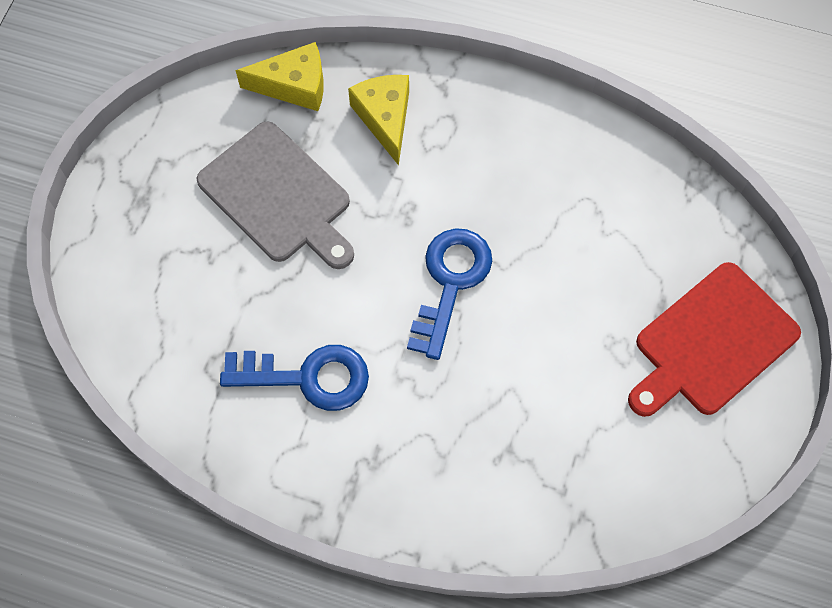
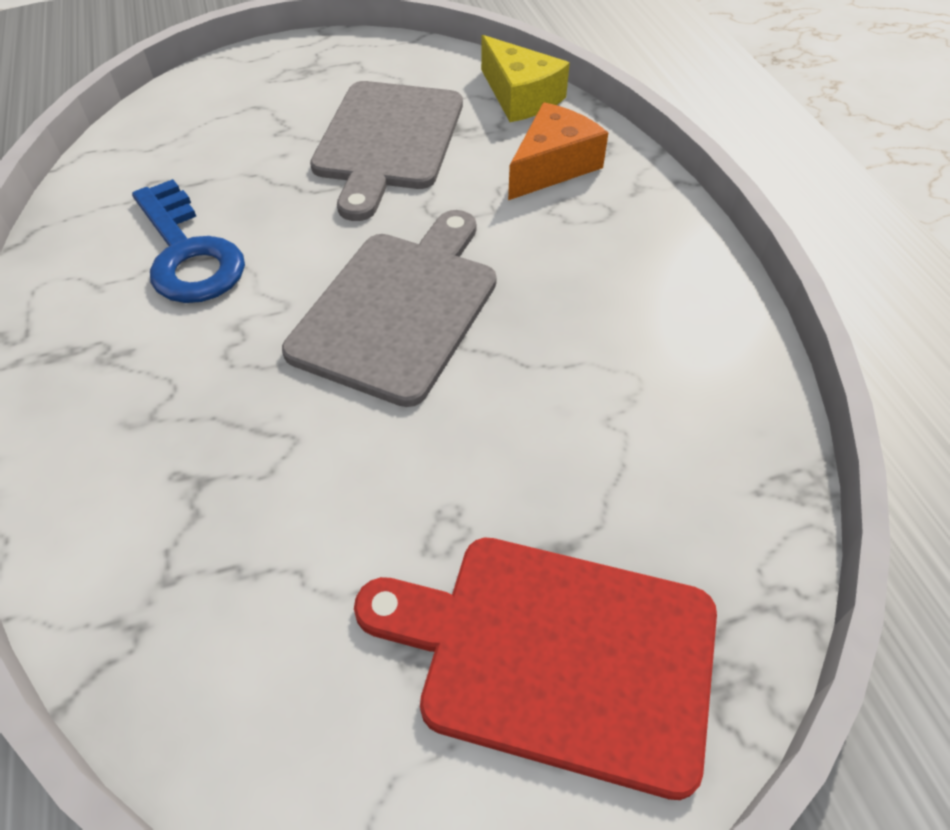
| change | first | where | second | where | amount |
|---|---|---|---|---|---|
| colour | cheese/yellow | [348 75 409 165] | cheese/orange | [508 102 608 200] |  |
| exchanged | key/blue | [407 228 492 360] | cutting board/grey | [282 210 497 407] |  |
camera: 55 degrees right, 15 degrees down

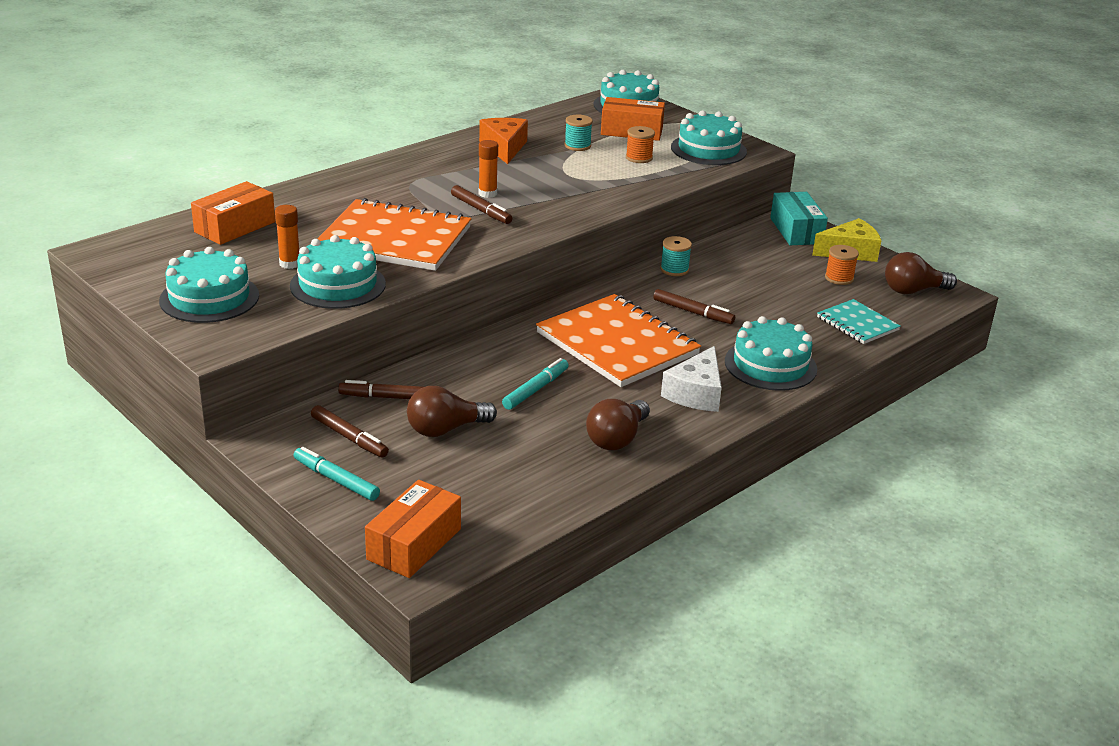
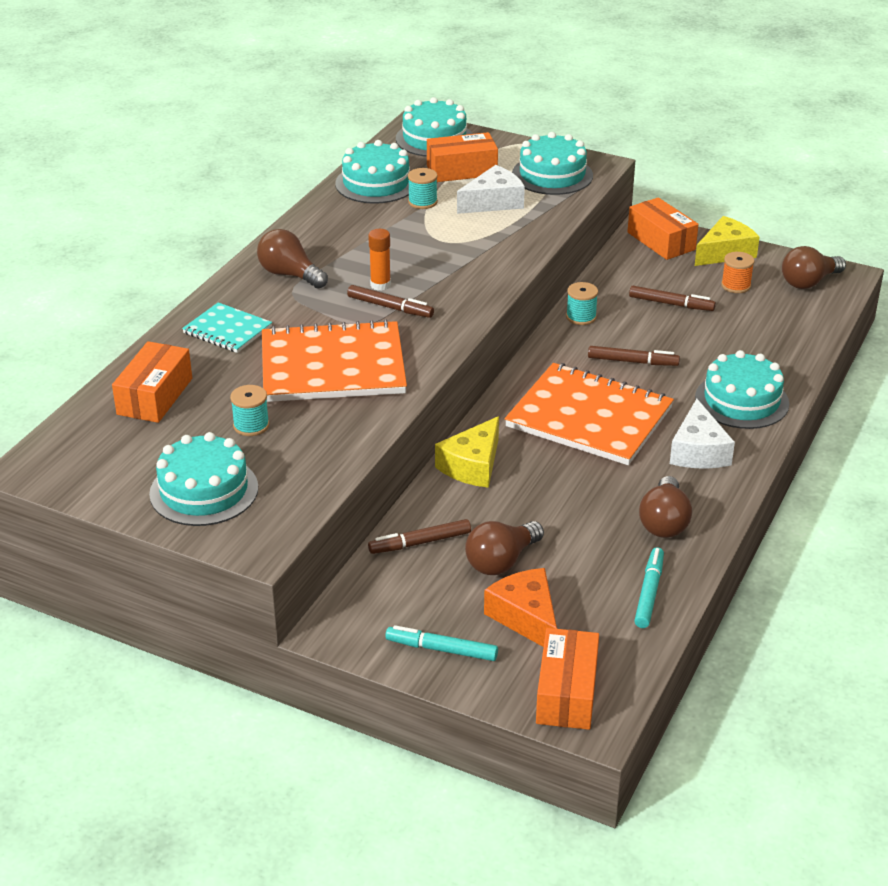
| change | first | where | second | where | amount |
|---|---|---|---|---|---|
| exchanged | glue stick/orange | [275 205 299 269] | spool/turquoise | [230 385 270 436] |  |
| relocated | cake/turquoise | [290 235 386 309] |  | [335 140 410 204] |  |
| relocated | marker/brown | [311 405 389 458] |  | [629 286 716 311] |  |
| relocated | cheese/orange | [479 118 528 164] |  | [484 568 557 647] |  |
| relocated | marker/turquoise | [502 358 569 410] |  | [634 547 664 628] |  |
| exchanged | spool/orange | [626 126 655 163] | cheese/white | [457 165 525 214] |  |
| colour | box/turquoise | [770 192 828 245] | box/orange | [627 197 699 260] |  |
| relocated | notebook/turquoise | [817 299 901 344] |  | [182 302 272 353] |  |
| appeared |  |  | light bulb/brown | [257 229 328 289] |  |
| appeared |  |  | cheese/yellow | [435 416 499 488] |  |
camera: 20 degrees left, 5 degrees up

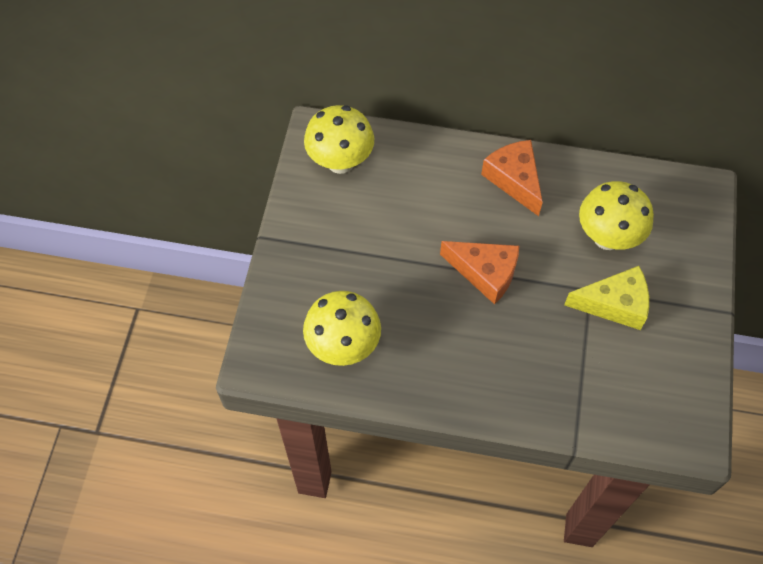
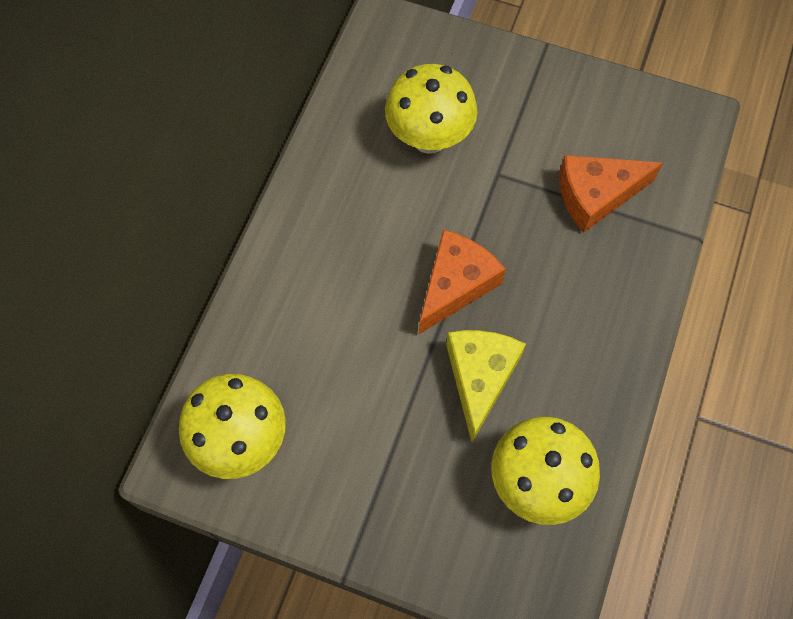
| change | first | where | second | where | amount |
|---|---|---|---|---|---|
| relocated | cheese/orange | [481 140 543 216] |  | [559 155 663 233] |  |
| relocated | cheese/yellow | [564 266 649 330] |  | [446 330 526 442] |  |
camera: 80 degrees left, 5 degrees up

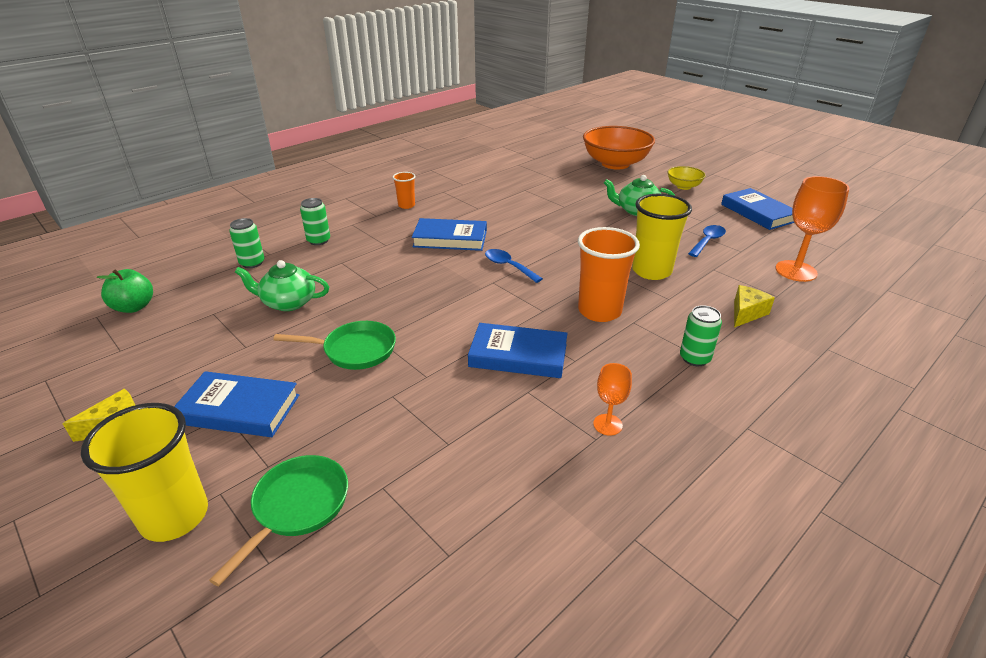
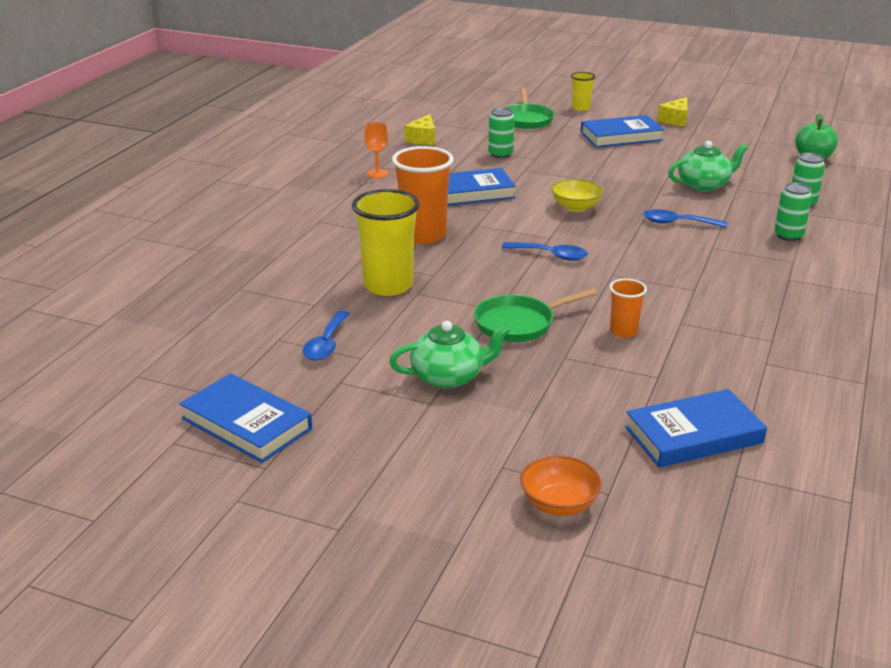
| change | first | where | second | where | amount |
|---|---|---|---|---|---|
| size | cup/yellow | [81 403 208 542] |  | [571 72 595 111] | x0.52 |
| relocated | pan/green | [273 321 396 370] |  | [474 288 598 342] |  |
| relocated | cup/orange | [393 172 416 209] |  | [609 278 647 338] |  |
| relocated | book/blue | [412 218 487 251] |  | [625 389 767 468] |  |
| size | bowl/orange | [583 126 655 169] |  | [520 455 602 516] | x0.49 |
| relocated | bowl/yellow | [668 166 706 190] |  | [551 179 603 212] |  |
| relocated | can/green | [680 305 722 366] |  | [488 108 515 158] |  |
| relocated | cheese/yellow | [734 285 775 328] |  | [405 114 435 145] |  |
| missing | goblet/orange | [775 176 849 282] |  |  |  |
| appeared |  |  | spoon/blue | [643 209 727 228] |  |
camera: 155 degrees right, 5 degrees down

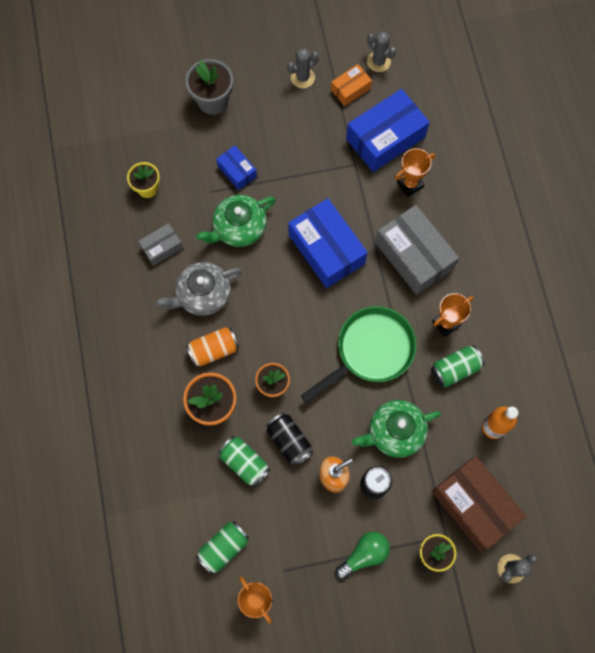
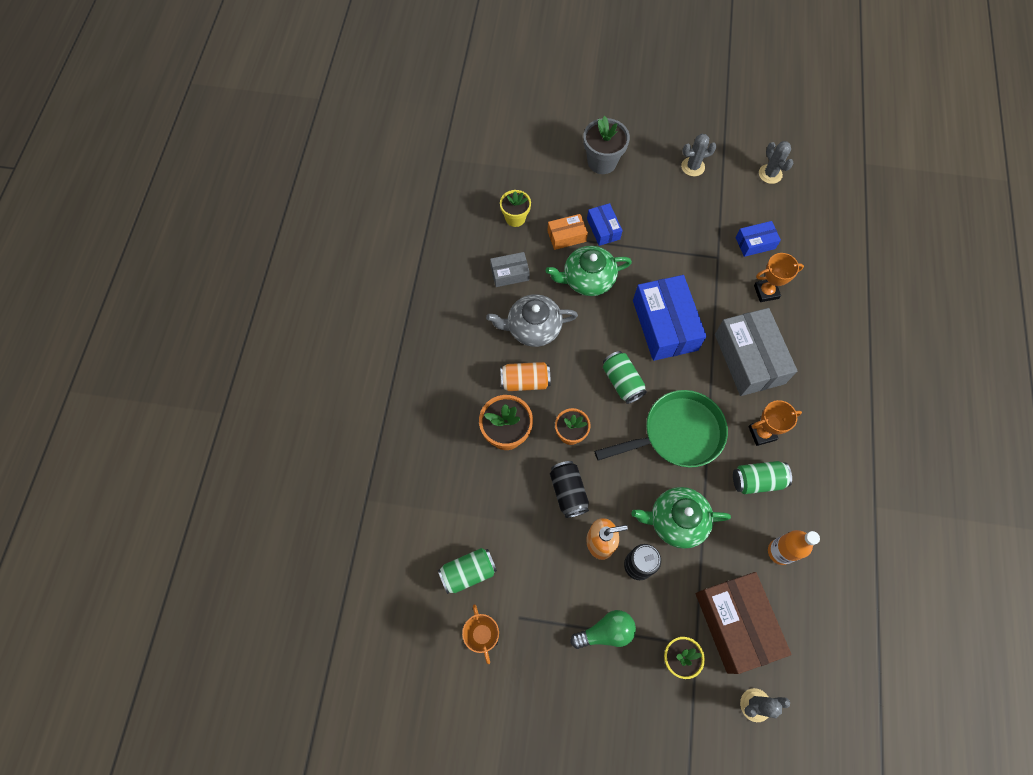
| change | first | where | second | where | amount |
|---|---|---|---|---|---|
| relocated | can/green | [218 436 270 487] |  | [603 351 647 404] |  |
| relocated | box/orange | [331 64 372 106] |  | [547 214 588 250] |  |
| size | box/blue | [346 89 430 172] |  | [736 221 781 257] | x0.51 |
camera: 20 degrees right, 5 degrees down

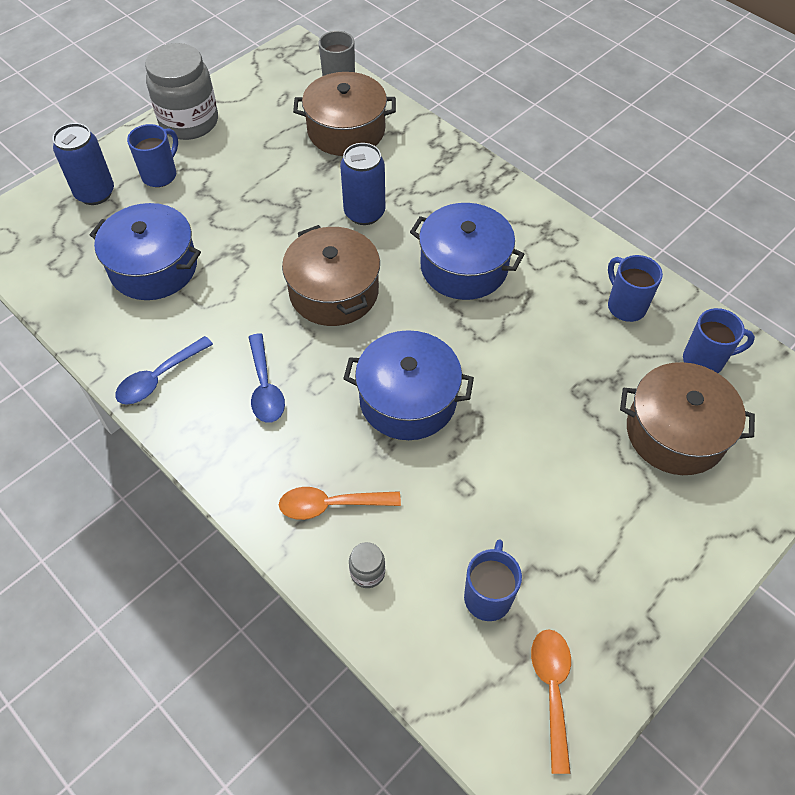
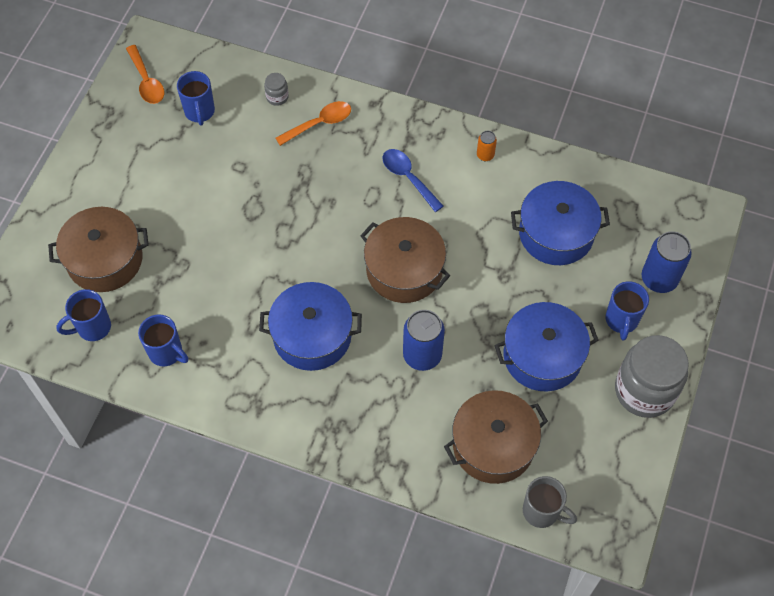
| change | first | where | second | where | amount |
|---|---|---|---|---|---|
| exchanged | spoon/blue | [115 336 213 404] | can/orange | [477 131 497 161] |  |
| relocated | pot/blue | [343 330 474 440] |  | [494 302 599 391] |  |
camera: 155 degrees right, 5 degrees up

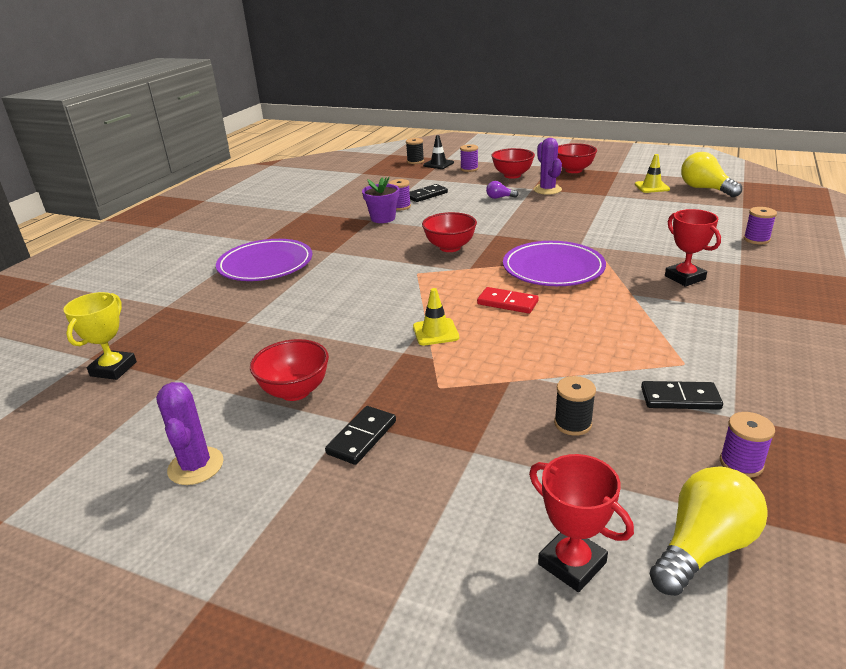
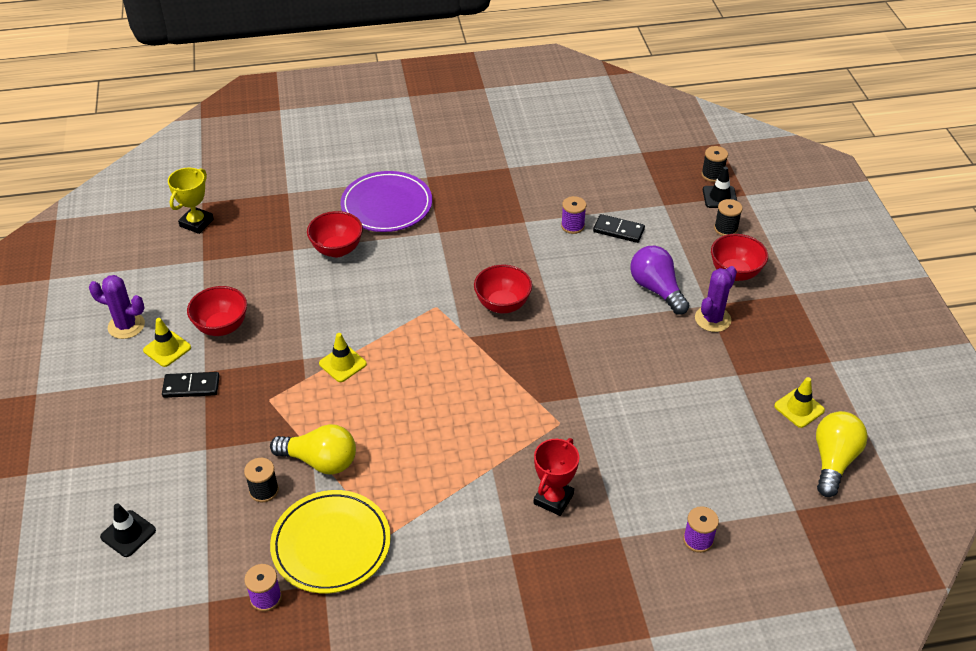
| change | first | where | second | where | amount |
|---|---|---|---|---|---|
| spun | trophy/yellow | [63 292 137 380] |  | [168 167 214 234] | 45 degrees counterclockwise |
| spun | cactus/purple | [156 382 224 485] |  | [89 275 145 339] | 60 degrees clockwise |
| missing | flower pot/purple | [362 177 399 223] |  |  |  |
| colour | spool/purple | [460 144 478 172] | spool/black | [714 199 743 236] |  |
| missing | domino/red | [477 287 539 314] |  |  |  |
| size | light bulb/purple | [486 181 519 199] |  | [630 246 689 315] | x1.99 |
| missing | plate/purple | [503 241 606 286] |  |  |  |
| exchanged | trophy/red | [529 454 634 592] | traffic cone/black | [100 503 156 557] |  |
| relocated | bowl/red | [558 143 597 173] |  | [307 211 363 257] |  |
| exchanged | domino/black | [641 381 723 410] | plate/yellow | [270 490 391 594] |  |
| relocated | light bulb/yellow | [650 466 768 596] |  | [270 424 356 474] |  |
| appeared |  |  | traffic cone/yellow | [143 318 191 367] |  |
camera: 55 degrees right, 15 degrees up

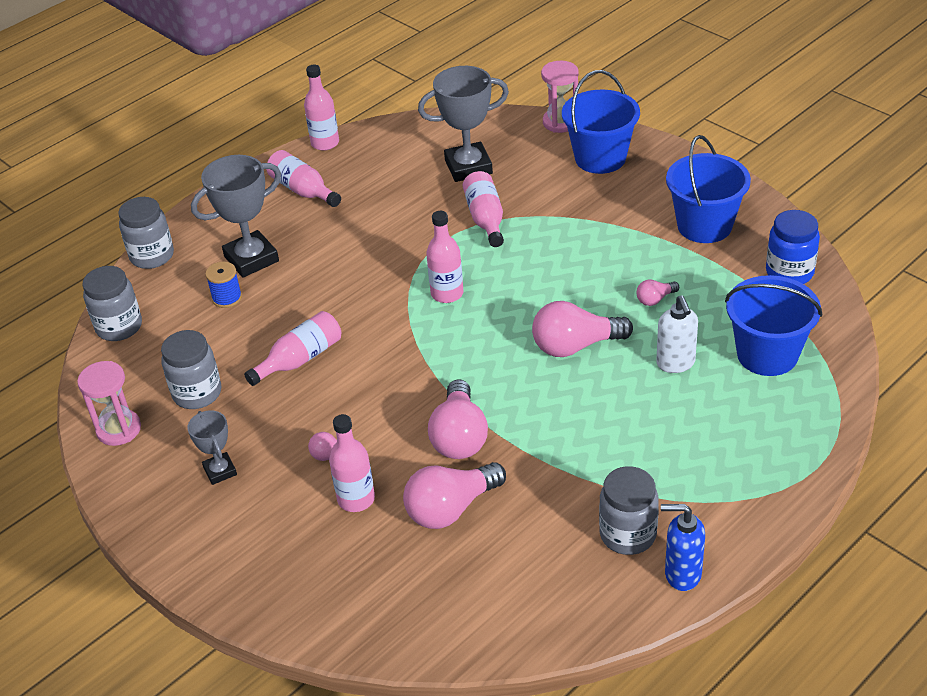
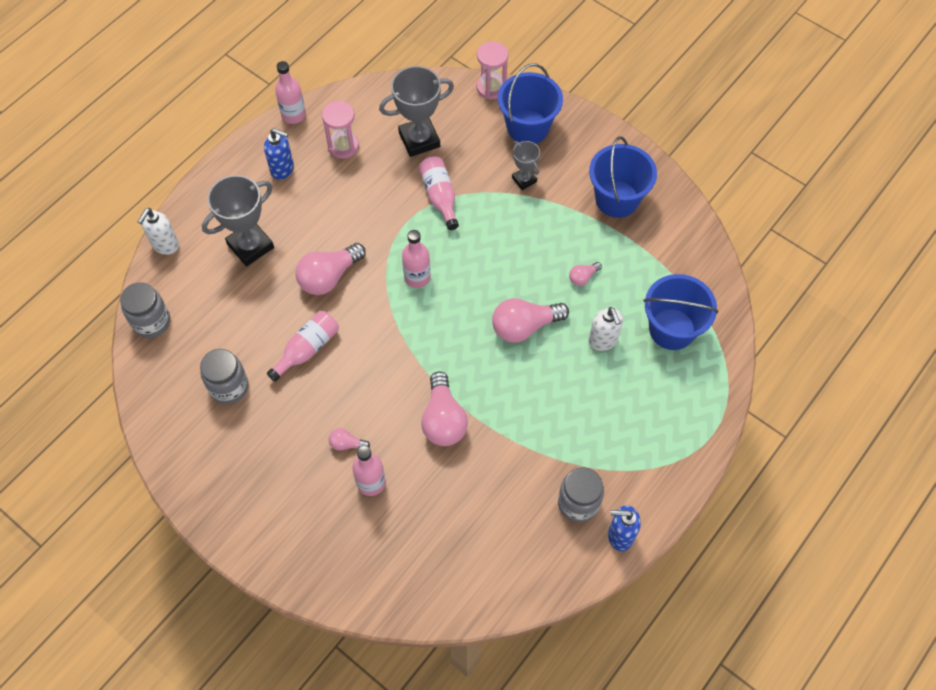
| change | first | where | second | where | amount |
|---|---|---|---|---|---|
| relocated | hourglass/pink | [77 361 141 446] |  | [322 101 359 159] |  |
| exchanged | jar/grey | [118 197 174 269] | soap dispenser/white | [138 208 179 255] |  |
| relocated | trophy/grey | [187 410 237 485] |  | [512 141 540 190] |  |
| missing | spool/blue | [205 262 242 308] |  |  |  |
| exchanged | bottle/pink | [266 150 341 207] | soap dispenser/blue | [264 128 294 180] |  |
| relocated | light bulb/pink | [403 462 506 529] |  | [296 243 366 295] |  |
| missing | jar/blue | [766 210 820 284] |  |  |  |
camera: 10 degrees left, 20 degrees up

